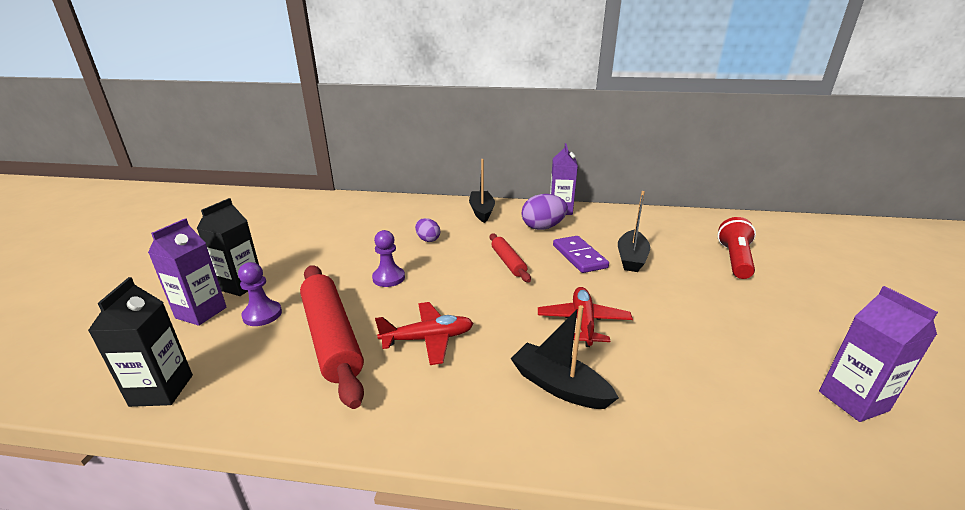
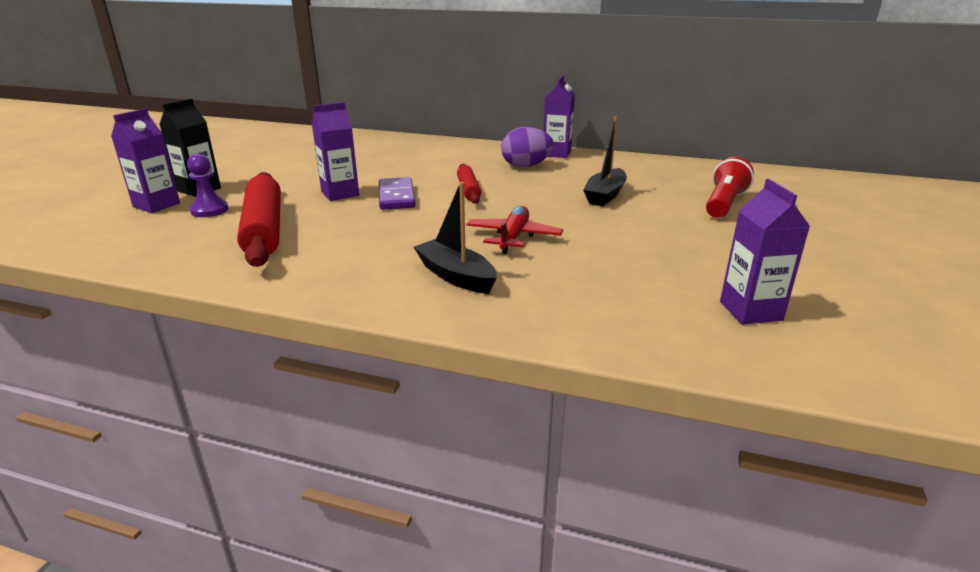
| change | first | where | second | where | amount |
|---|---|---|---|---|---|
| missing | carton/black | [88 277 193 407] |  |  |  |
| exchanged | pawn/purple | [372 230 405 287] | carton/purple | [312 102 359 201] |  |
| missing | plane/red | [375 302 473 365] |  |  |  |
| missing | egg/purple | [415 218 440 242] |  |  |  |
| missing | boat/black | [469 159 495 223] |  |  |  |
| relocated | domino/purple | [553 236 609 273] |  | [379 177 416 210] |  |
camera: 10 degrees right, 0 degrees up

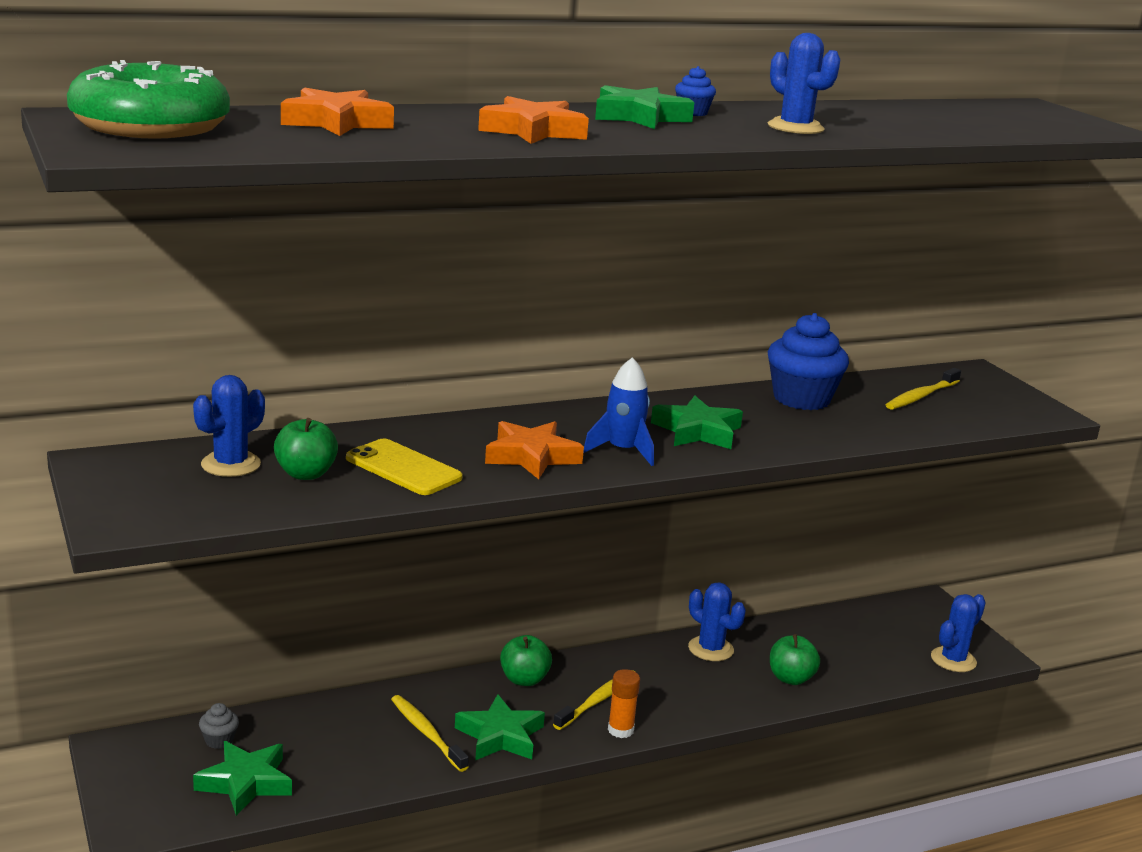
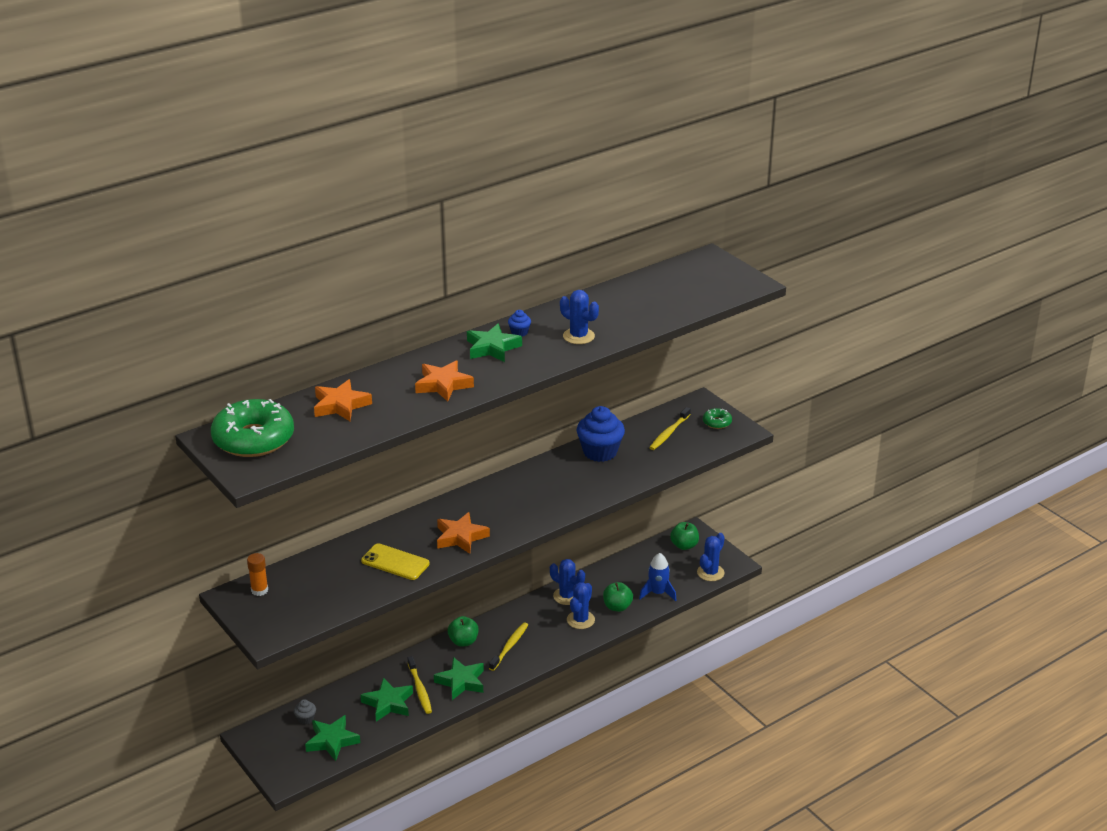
| change | first | where | second | where | amount |
|---|---|---|---|---|---|
| relocated | cactus/blue | [193 375 265 477] |  | [567 582 595 629] |  |
| relocated | apple/green | [274 418 338 480] |  | [670 522 699 550] |  |
| spun | toothbrush/yellow | [391 695 469 772] |  | [407 656 432 714] | 150 degrees counterclockwise |
| relocated | rocket/blue | [583 357 654 466] |  | [639 553 677 601] |  |
| relocated | glue stick/orange | [608 669 640 738] |  | [247 553 268 596] |  |
| relocated | star/green | [651 396 743 449] |  | [360 678 413 722] |  |
| appeared |  |  | donut/green | [703 408 732 429] |  |
camera: 10 degrees left, 10 degrees up

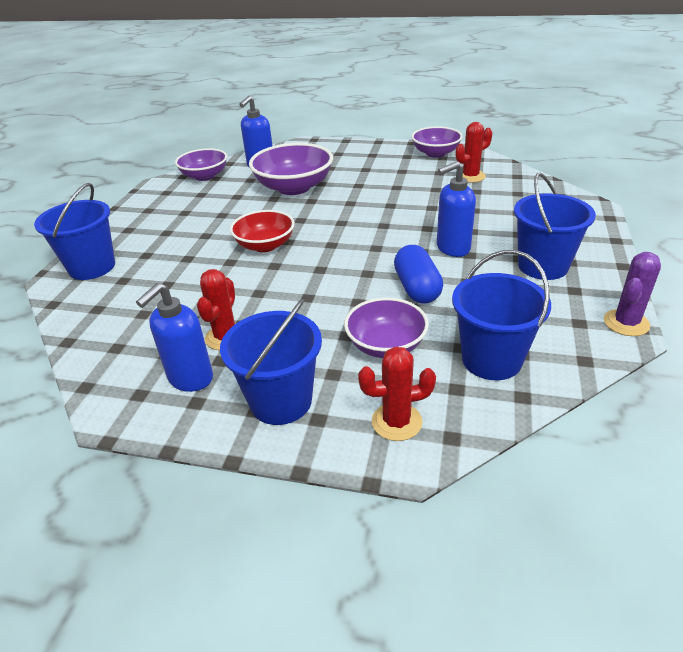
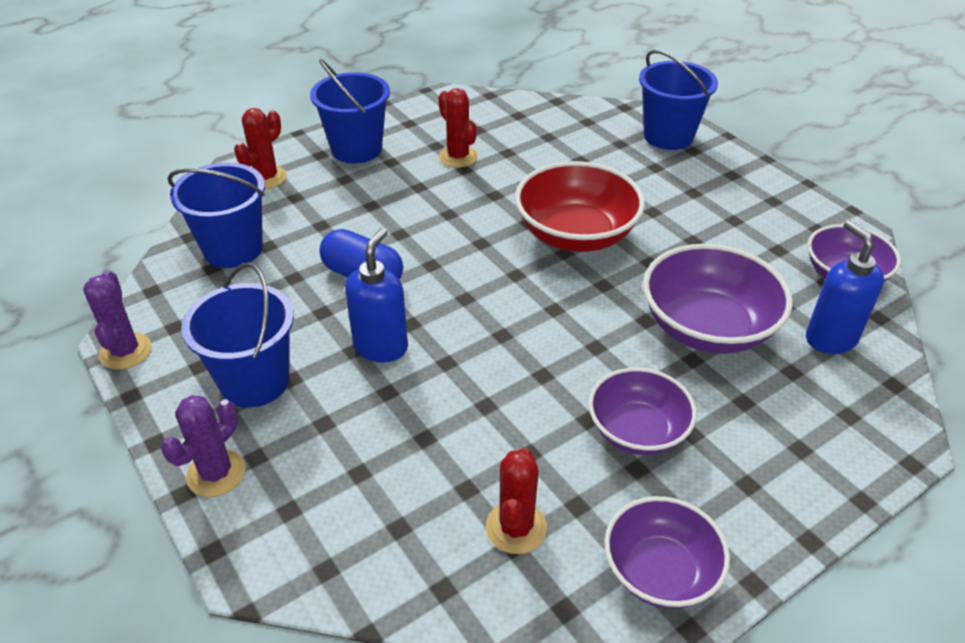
| change | first | where | second | where | amount |
|---|---|---|---|---|---|
| missing | soap dispenser/blue | [136 283 213 392] |  |  |  |
| size | bowl/red | [230 210 295 252] |  | [515 161 645 252] | x1.52 |
| relocated | bowl/purple | [344 298 429 358] |  | [588 368 697 455] |  |
| appeared |  |  | cactus/purple | [161 395 246 497] |  |
camera: 130 degrees right, 5 degrees up

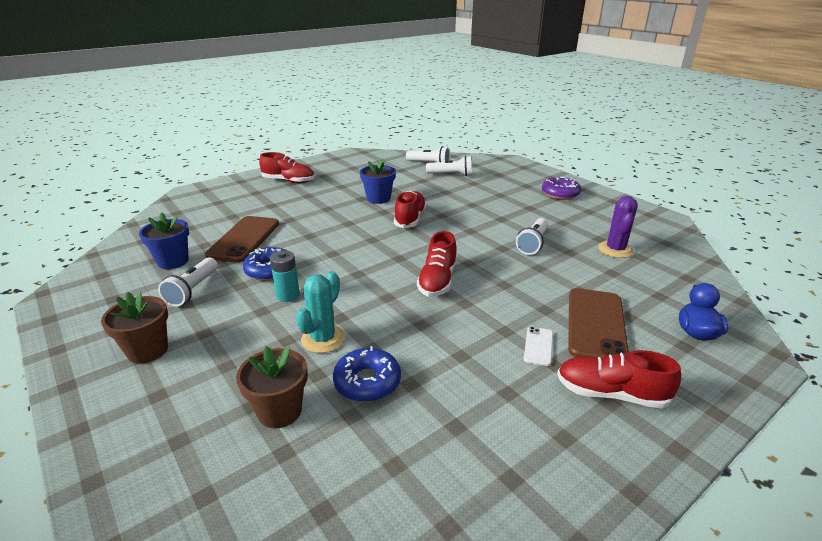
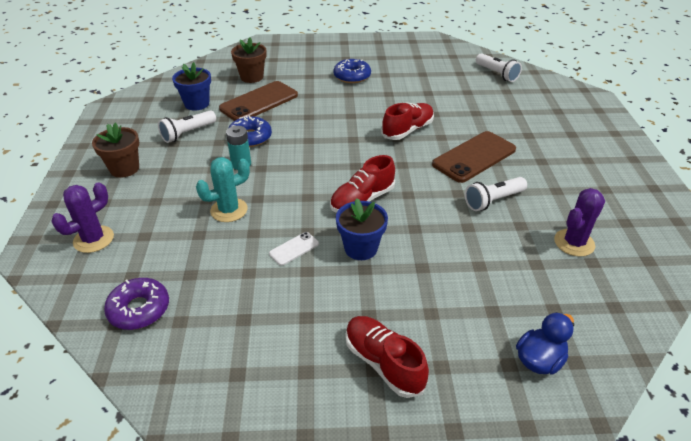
| change | first | where | second | where | amount |
|---|---|---|---|---|---|
| relocated | flower pot/brown | [236 346 307 428] |  | [231 38 267 83] |  |
| missing | shoe/red | [259 152 314 183] |  |  |  |
| relocated | donut/blue | [333 346 401 402] |  | [334 59 371 83] |  |
| relocated | flower pot/blue | [360 159 396 204] |  | [336 198 388 260] |  |
| missing | flashlight/white | [426 156 472 176] |  |  |  |
| relocated | phone/white | [524 327 553 366] |  | [269 232 319 266] |  |
| relocated | donut/purple | [542 177 581 200] |  | [104 278 169 330] |  |
| relocated | phone/brown | [568 288 629 358] |  | [432 131 516 183] |  |
| appeared |  |  | cactus/purple | [51 182 114 253] |  |
camera: 35 degrees right, 10 degrees up

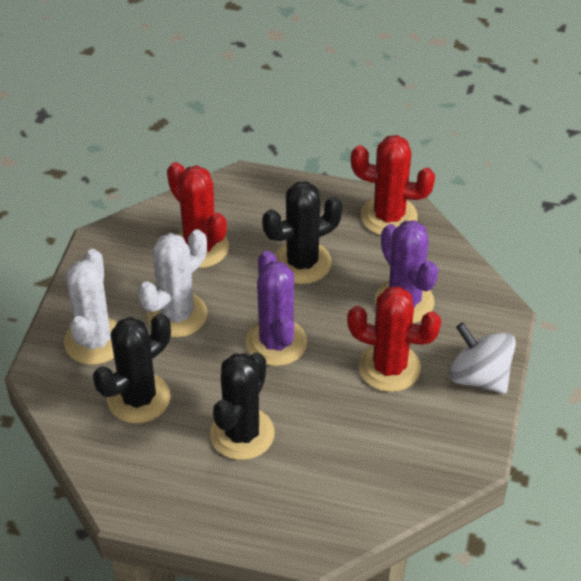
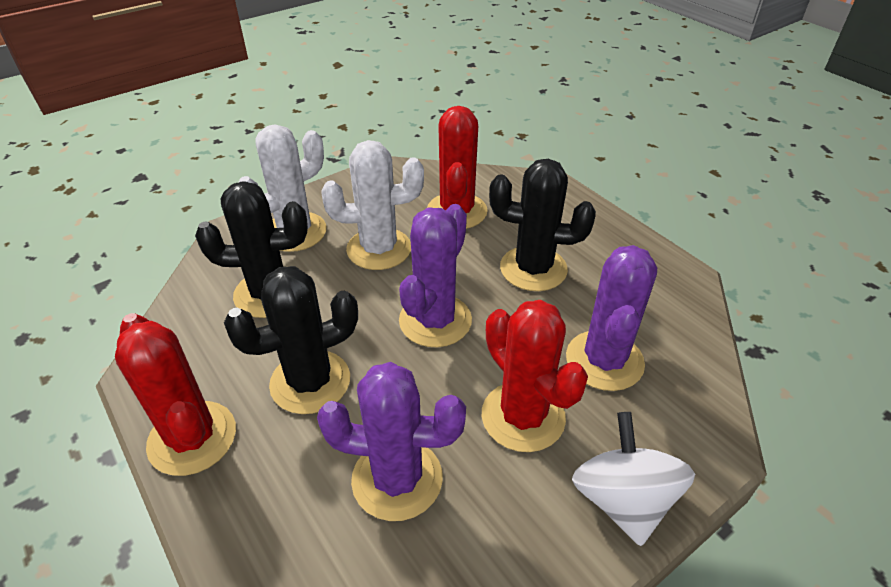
| change | first | where | second | where | amount |
|---|---|---|---|---|---|
| relocated | cactus/red | [351 135 435 235] |  | [115 313 236 476] |  |
| appeared |  |  | cactus/purple | [317 362 466 521] |  |
camera: 40 degrees right, 5 degrees down

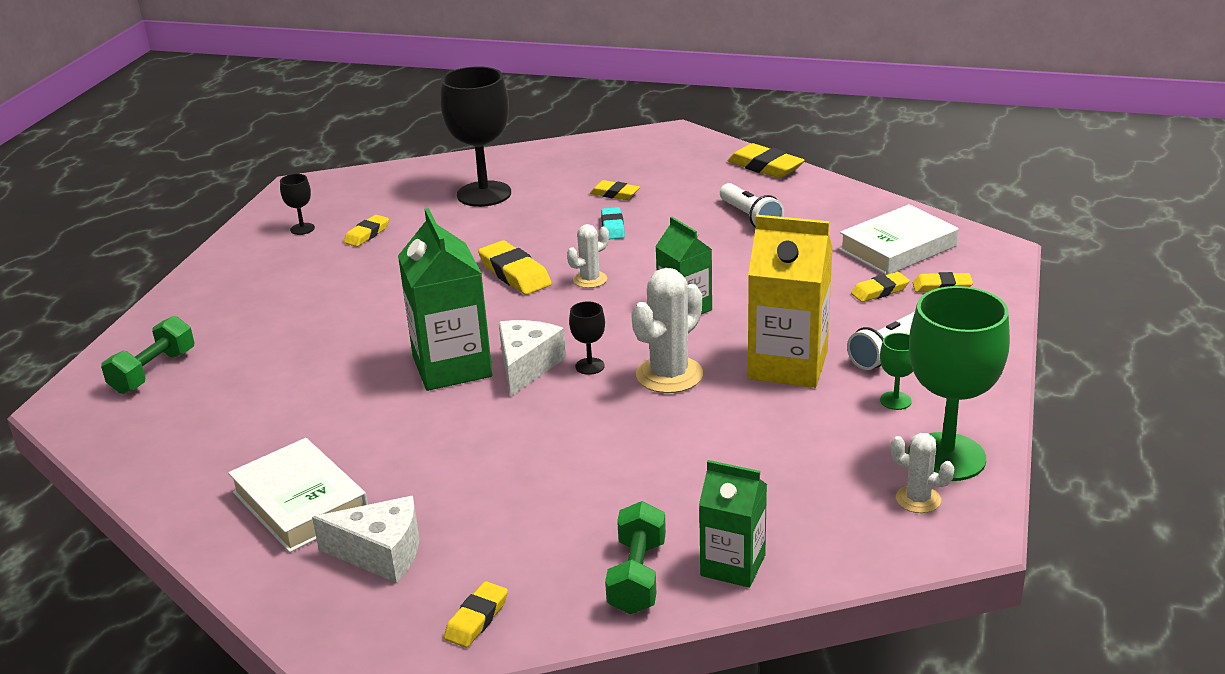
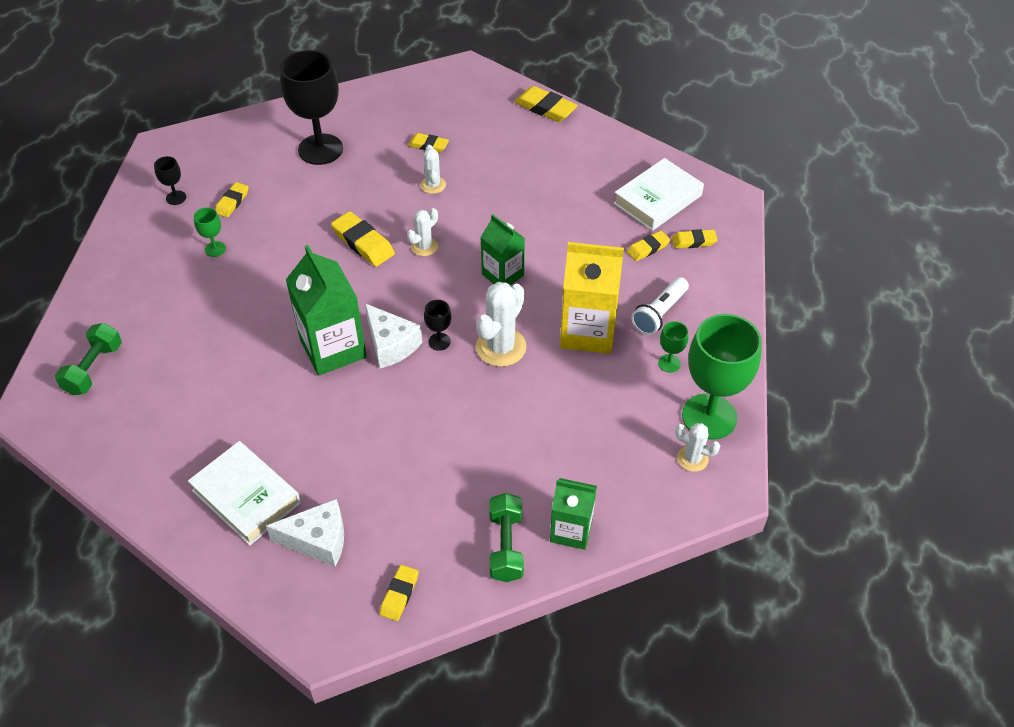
| change | first | where | second | where | amount |
|---|---|---|---|---|---|
| spun | cheese/white | [499 320 566 396] |  | [365 303 422 368] | 135 degrees clockwise |
| exchanged | eraser/turquoise | [601 207 625 239] | cactus/white | [420 144 446 194] |  |
| missing | flashlight/white | [720 183 784 228] |  |  |  |
| appeared |  |  | goblet/green | [194 207 226 257] |  |
camera: 10 degrees left, 20 degrees up

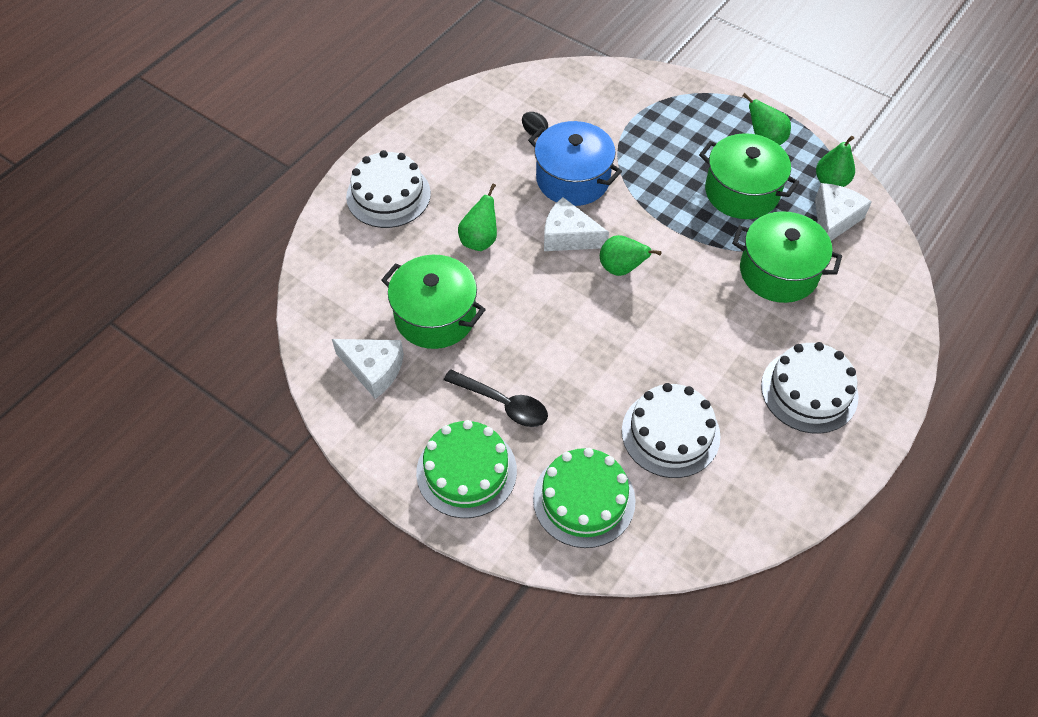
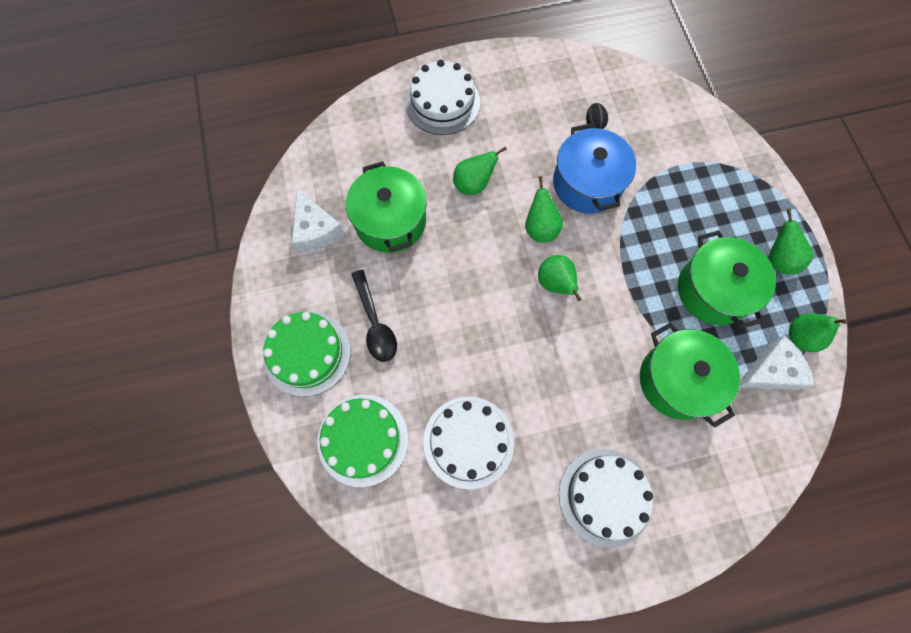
| change | first | where | second | where | amount |
|---|---|---|---|---|---|
| exchanged | cheese/white | [544 197 609 251] | pear/green | [525 176 563 243] |  |
camera: 40 degrees right, 15 degrees up

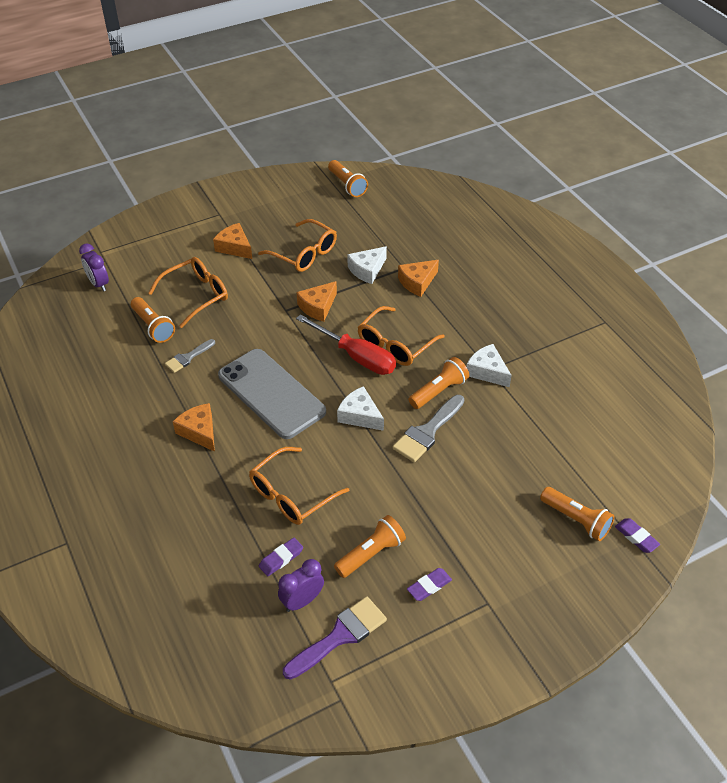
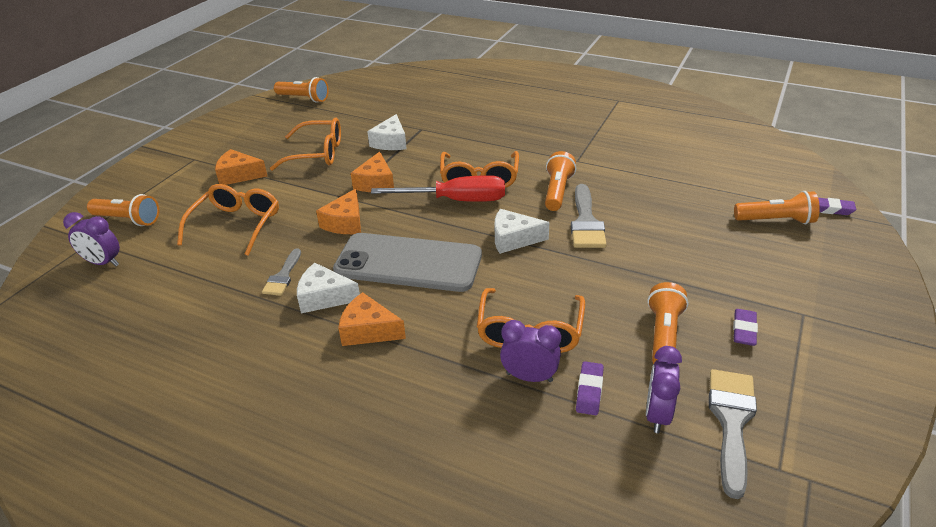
| change | first | where | second | where | amount |
|---|---|---|---|---|---|
| relocated | flashlight/orange | [131 297 175 343] |  | [87 194 159 226] |  |
| colour | brush/purple | [283 596 387 680] | brush/grey | [709 369 757 499] |  |
| relocated | cheese/orange | [398 260 439 297] |  | [316 189 361 234] |  |
| relocated | cheese/white | [467 344 512 387] |  | [297 263 360 313] |  |
| appeared |  |  | clock/purple | [500 320 561 382] |  |
camera: 35 degrees left, 10 degrees down

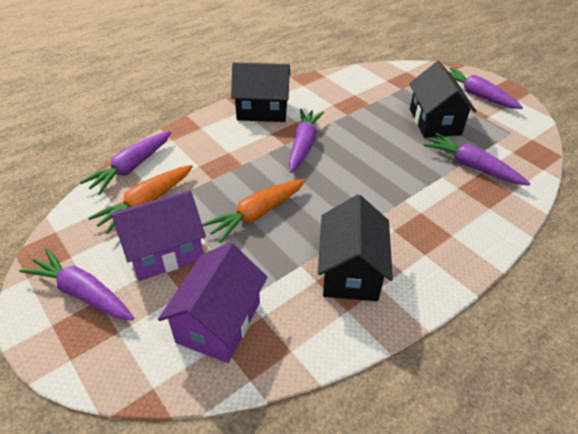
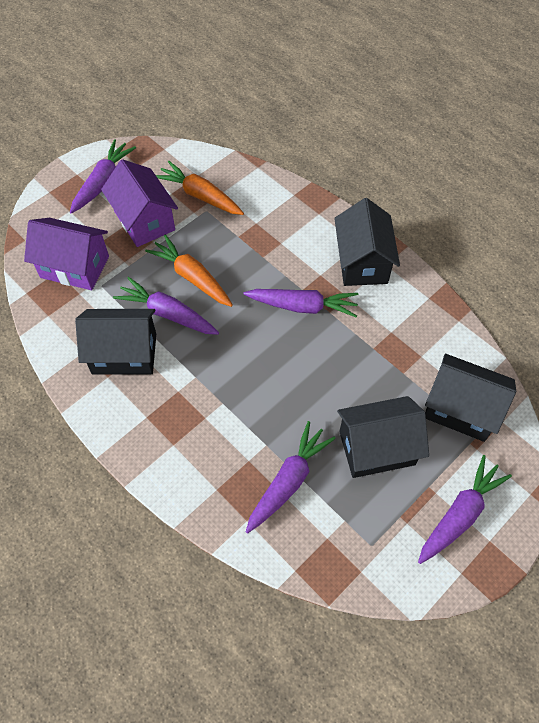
| change | first | where | second | where | amount |
|---|---|---|---|---|---|
| relocated | carrot/purple | [80 131 171 194] |  | [113 277 219 335] |  |
| appeared |  |  | house/black | [425 354 516 442] |  |
camera: 85 degrees right, 15 degrees up

